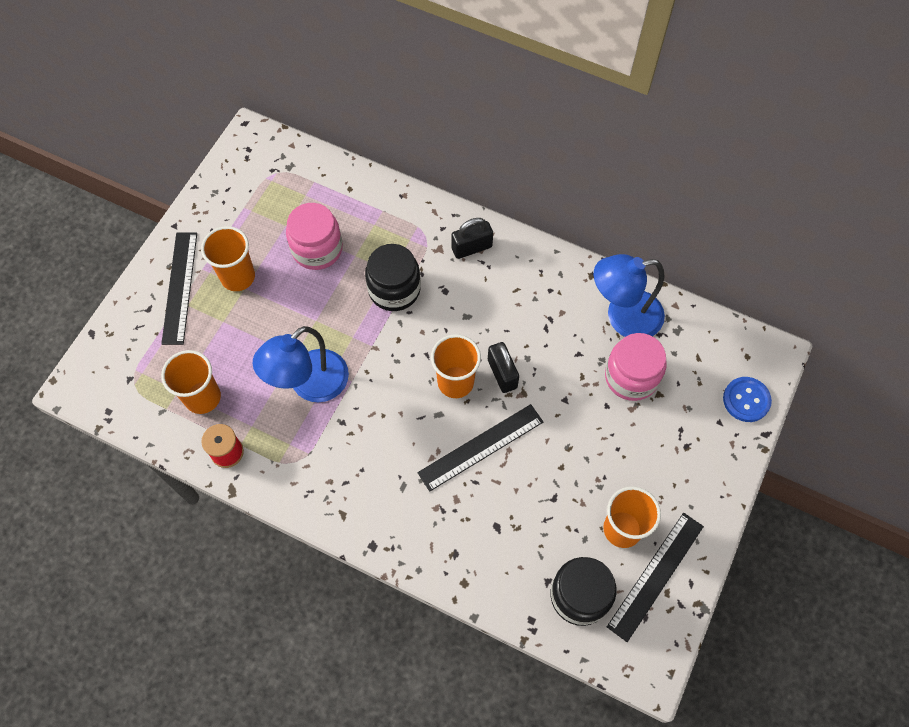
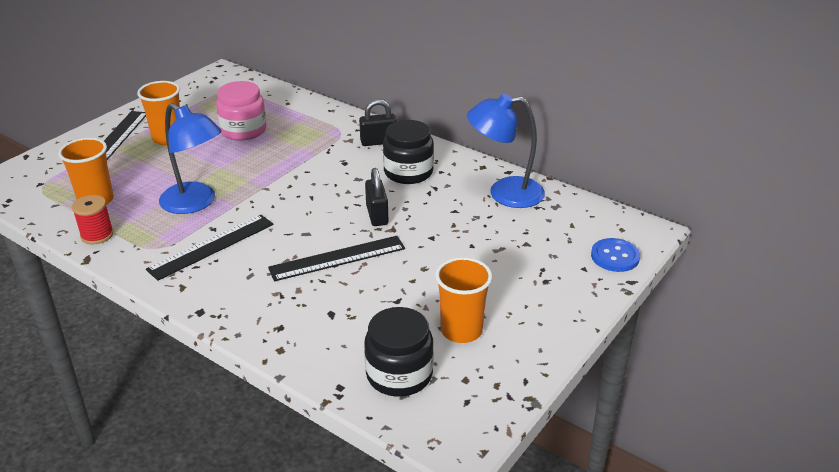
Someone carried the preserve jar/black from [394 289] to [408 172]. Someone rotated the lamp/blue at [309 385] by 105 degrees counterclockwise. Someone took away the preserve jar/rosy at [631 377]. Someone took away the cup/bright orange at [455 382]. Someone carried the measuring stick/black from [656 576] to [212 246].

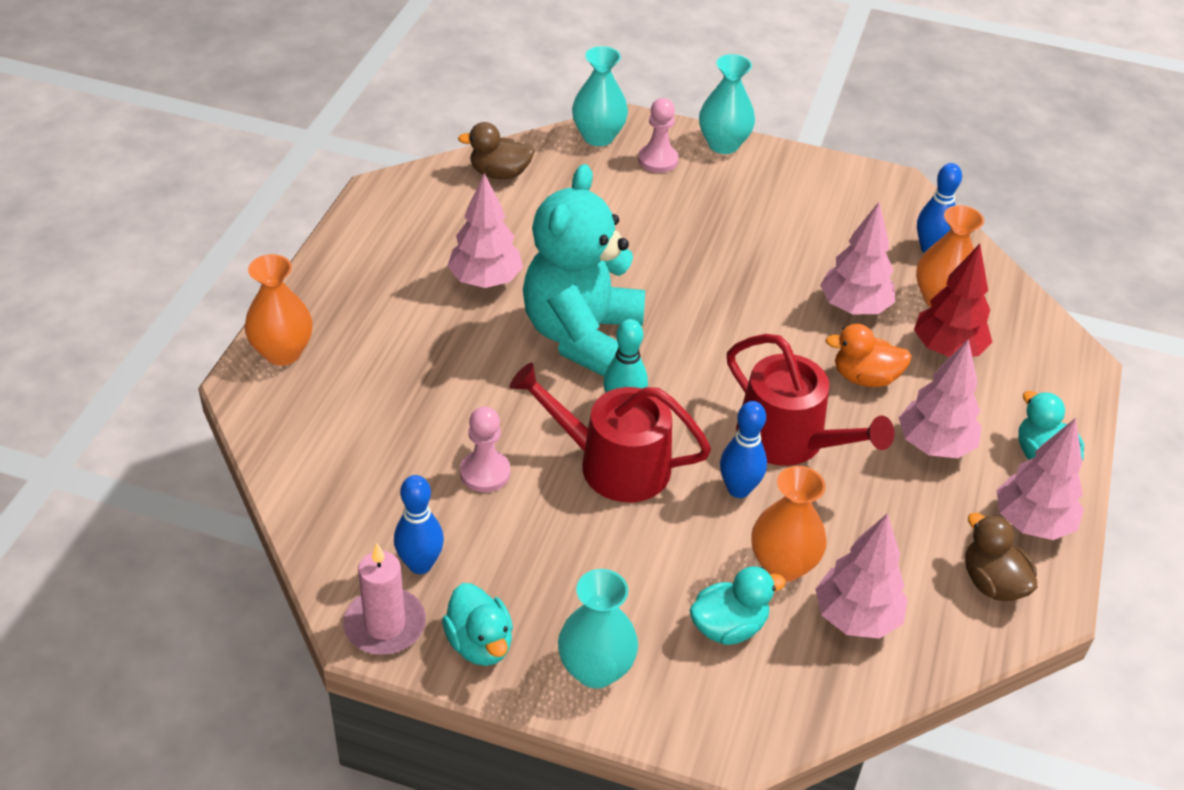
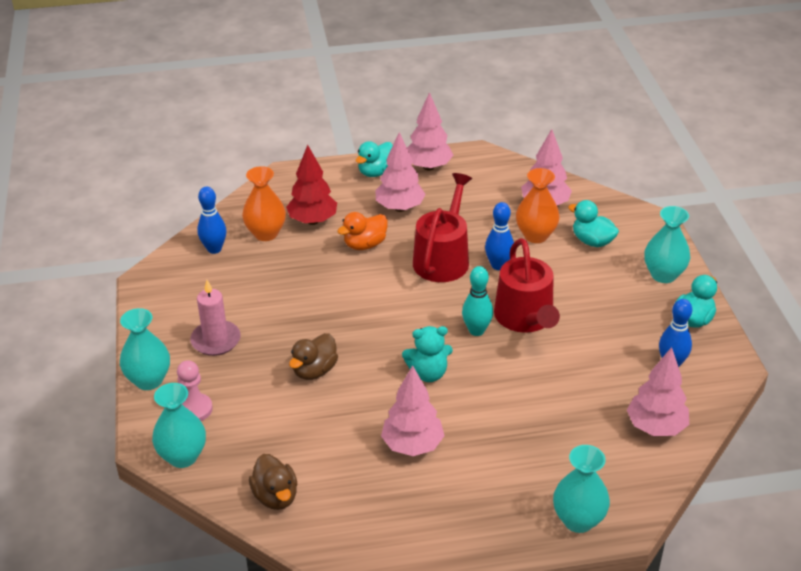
Someone scaled the teddy bear/teal at [582 335] by 0.49. Someone carried the toy tree/rosy from [854 308] to [656 427]. Someone repainted the flower vase/bright orange at [282 352], which became the flower vase/teal at [578 520]. Someone rotated the duck/bright orange at [865 378] by 75 degrees clockwise. Someone took away the chess pawn/rosy at [485 473]. Someone carried the duck/brown from [992 583] to [314 370]. Someone carried the pillar candle/rosy from [385 625] to [216 340].

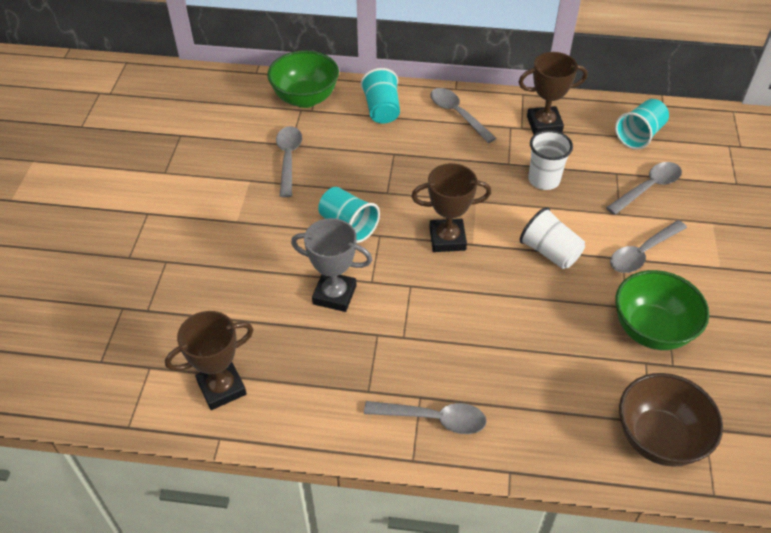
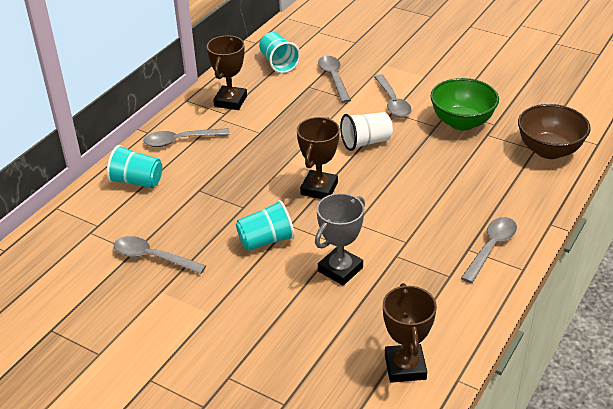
Someone took away the serving bowl/emerald at [305 98]. Someone took away the cup/white at [544 180].

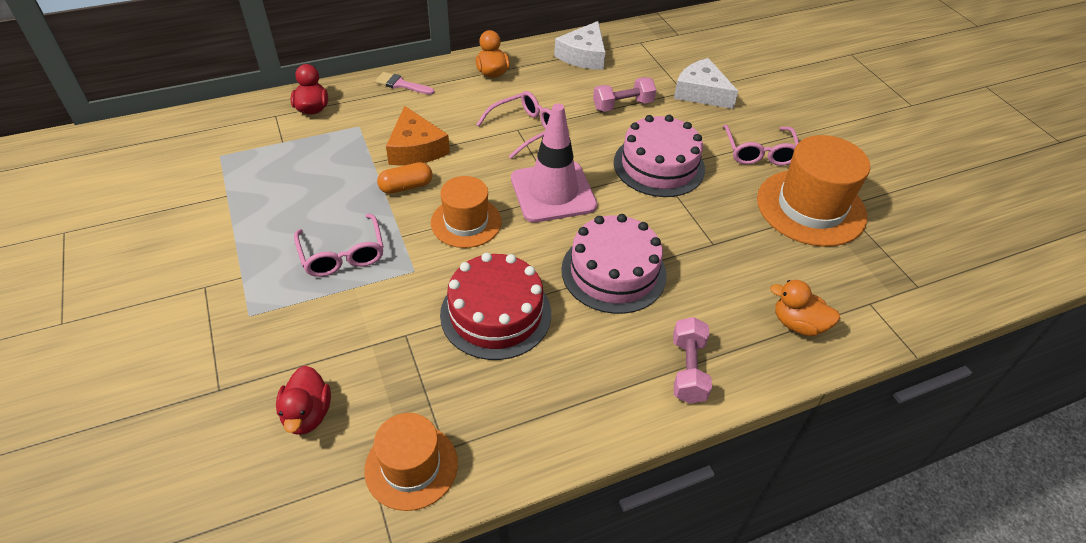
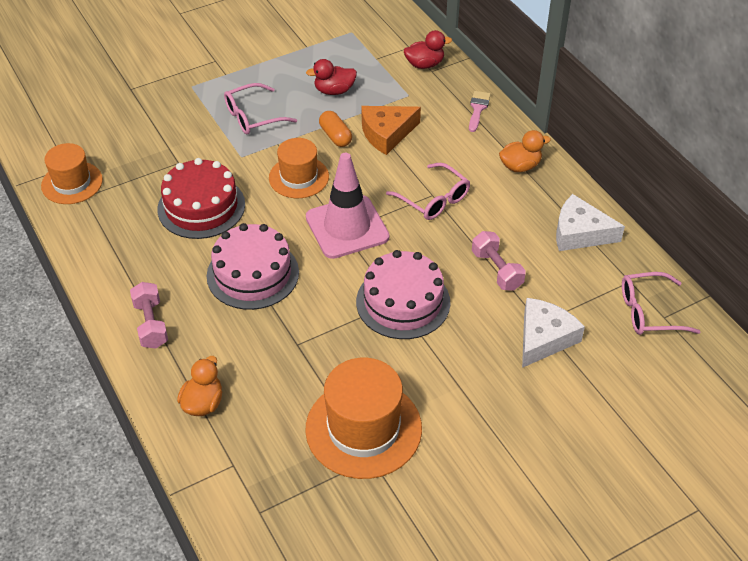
Someone carried the spectacles/rosy from [759 152] to [648 312]. Someone rotated the dumbbell/rosy at [688 370] by 75 degrees clockwise. Someone carried the duck/crimson from [307 414] to [334 91].

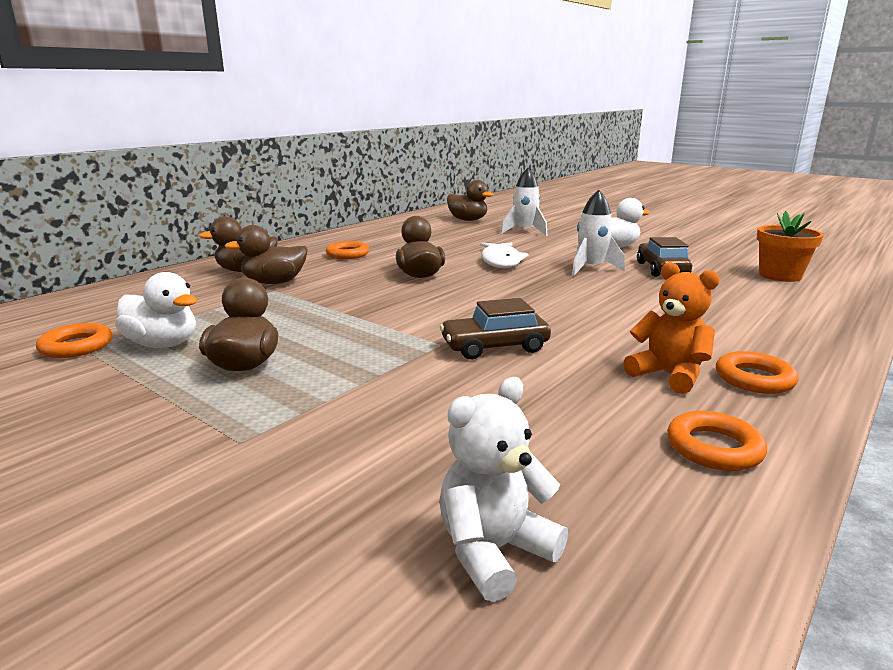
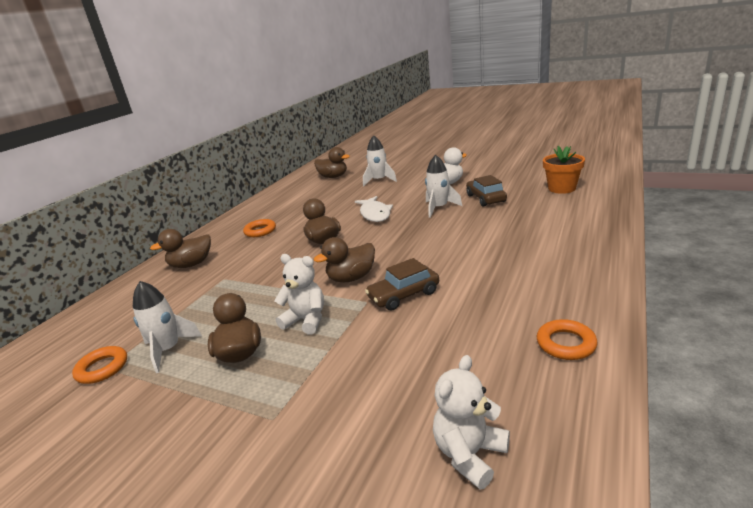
Someone carried the duck/brown from [274 282] to [351 278]. Someone took away the teddy bear/bright orange at [668 375]. Someone swapped the duck/white at [163 344] for the spaceship/white at [168 350]. Someone took away the ring/bright orange at [754 379]. Someone put down the teddy bear/white at [306 320].

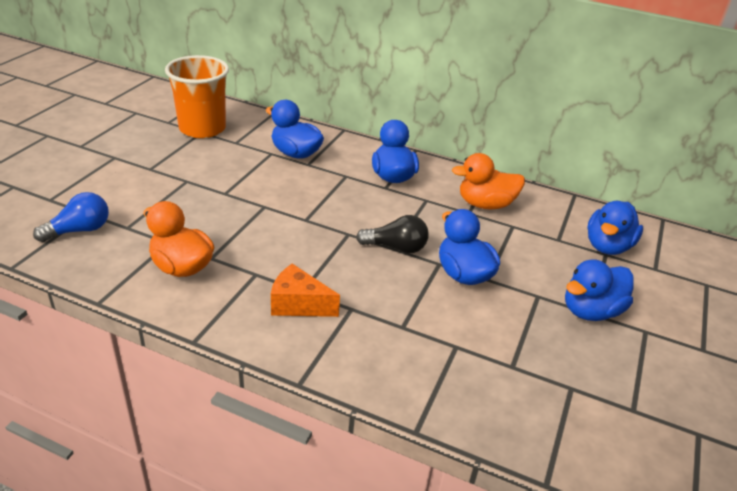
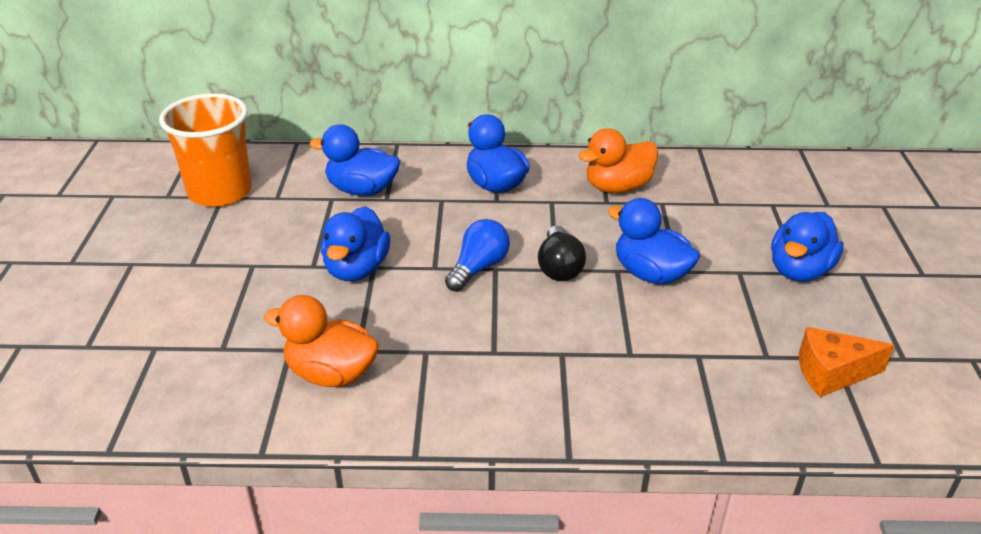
Someone carried the light bulb/blue from [79 230] to [478 268]. Someone carried the duck/blue from [607 246] to [356 269]. Someone rotated the light bulb/black at [396 247] by 105 degrees clockwise. Someone carried the cheese wedge/bright orange from [298 304] to [831 373].

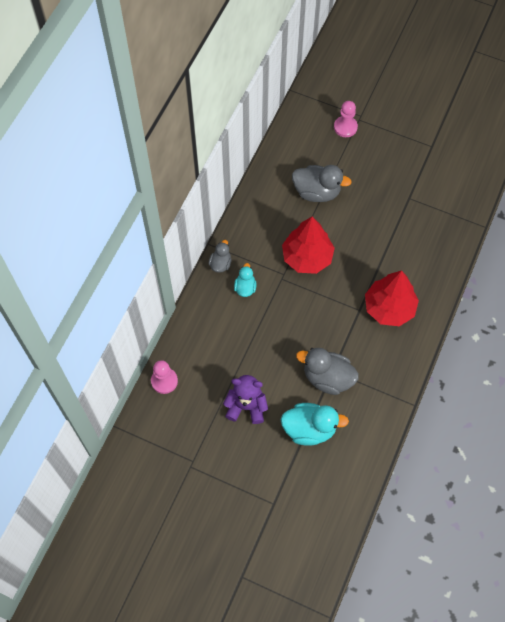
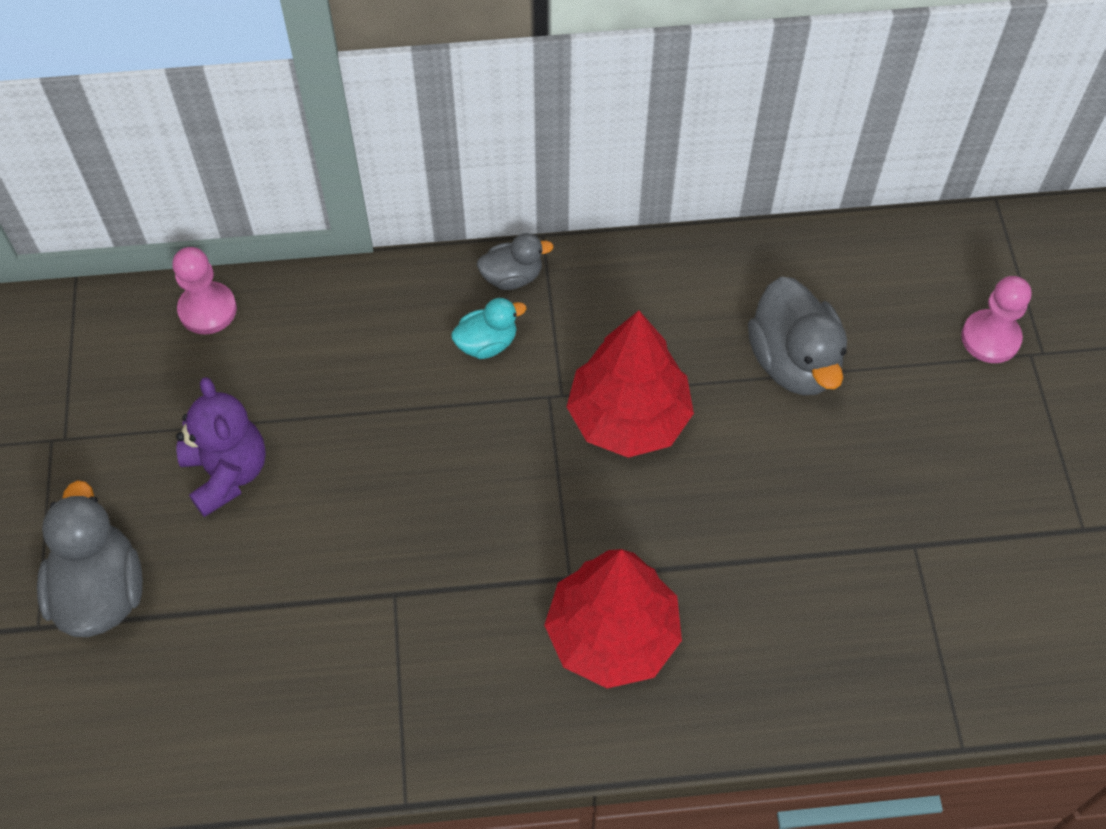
Someone carried the duck/ash-grey from [327 378] to [101 591]. Someone took away the duck/teal at [309 429].

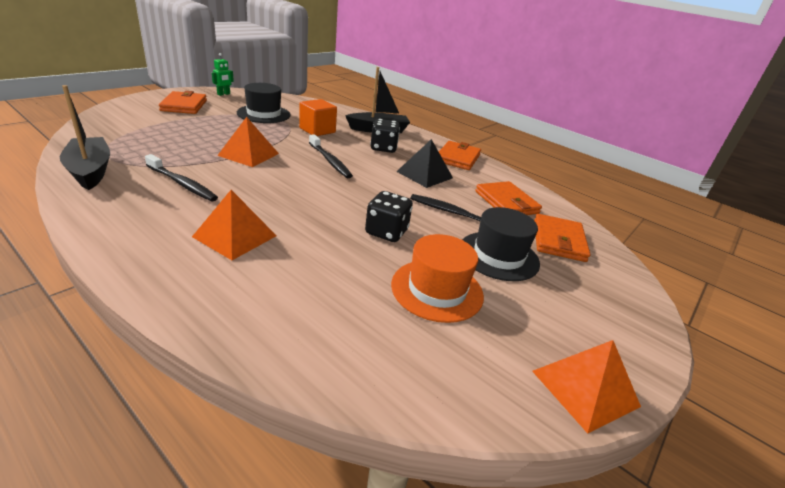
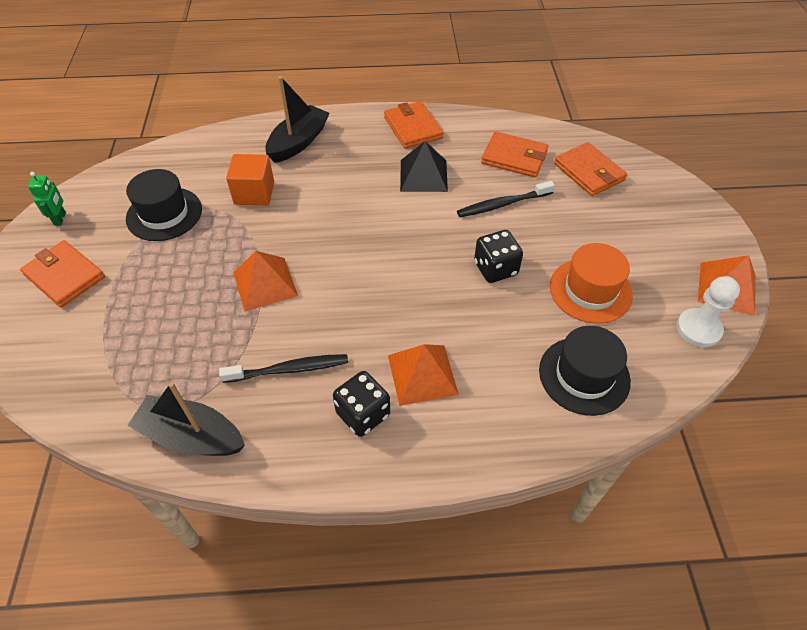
Someone carried the game die/black from [383 148] to [363 414]. Someone took away the tooth brush/black at [330 161]. Someone carried the tall hat/black from [498 256] to [584 375]. Someone put down the chess pawn/white at [698 329].

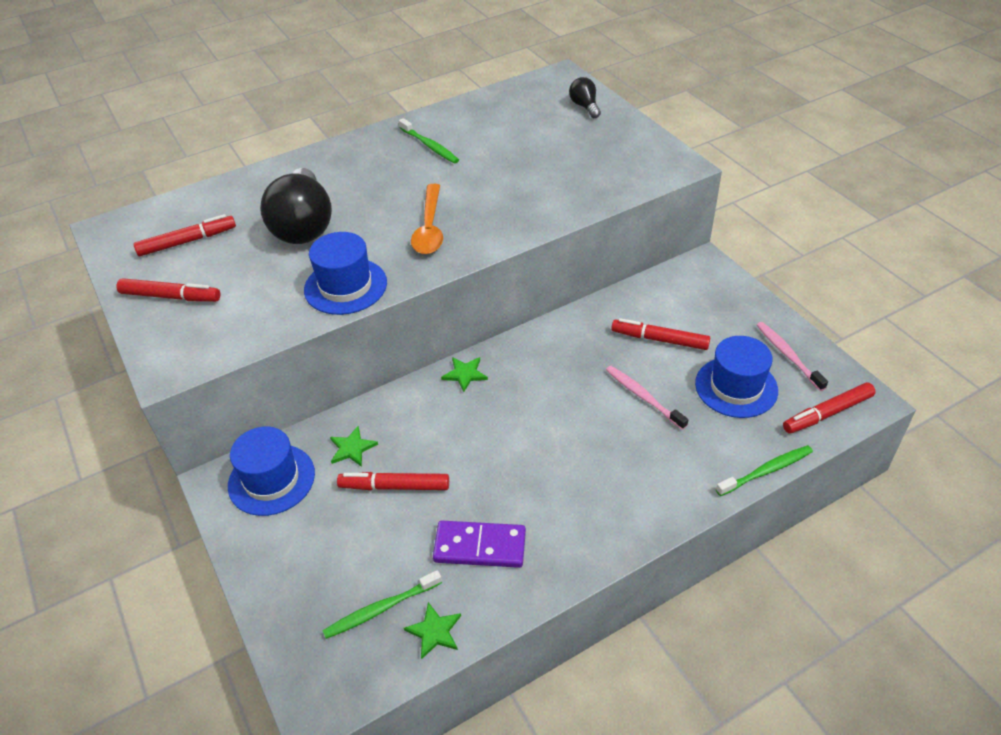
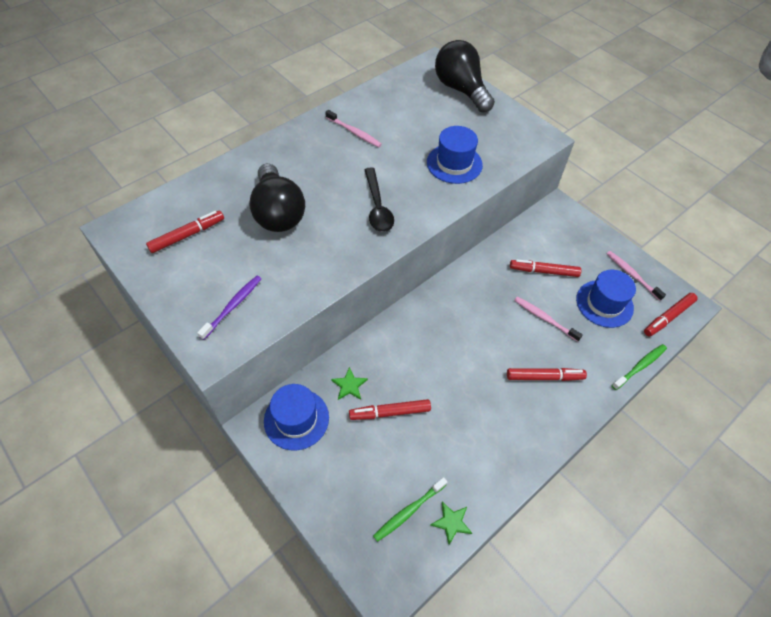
Someone scaled the light bulb/black at [585 106] by 2.15. Someone repainted the tooth brush/emerald at [430 146], which became the tooth brush/rosy at [354 132]. Someone repainted the tablespoon/bright orange at [429 228], which became the tablespoon/black at [377 207]. Someone carried the tall hat/blue from [345 286] to [454 163]. Someone carried the felt pen/crimson from [171 297] to [544 377]. Someone took away the star/emerald at [465 374]. Someone took away the domino tile/purple at [480 547]. Someone put down the tooth brush/purple at [233 306].

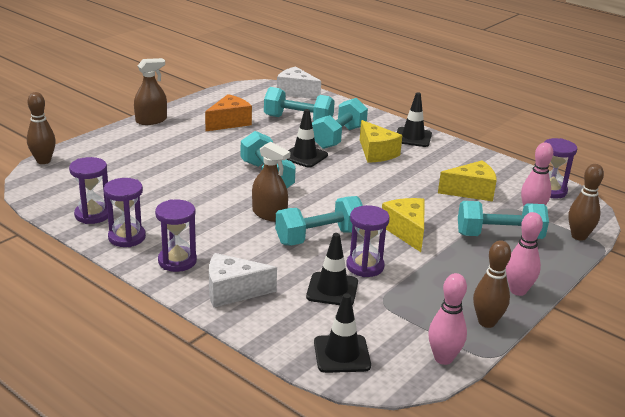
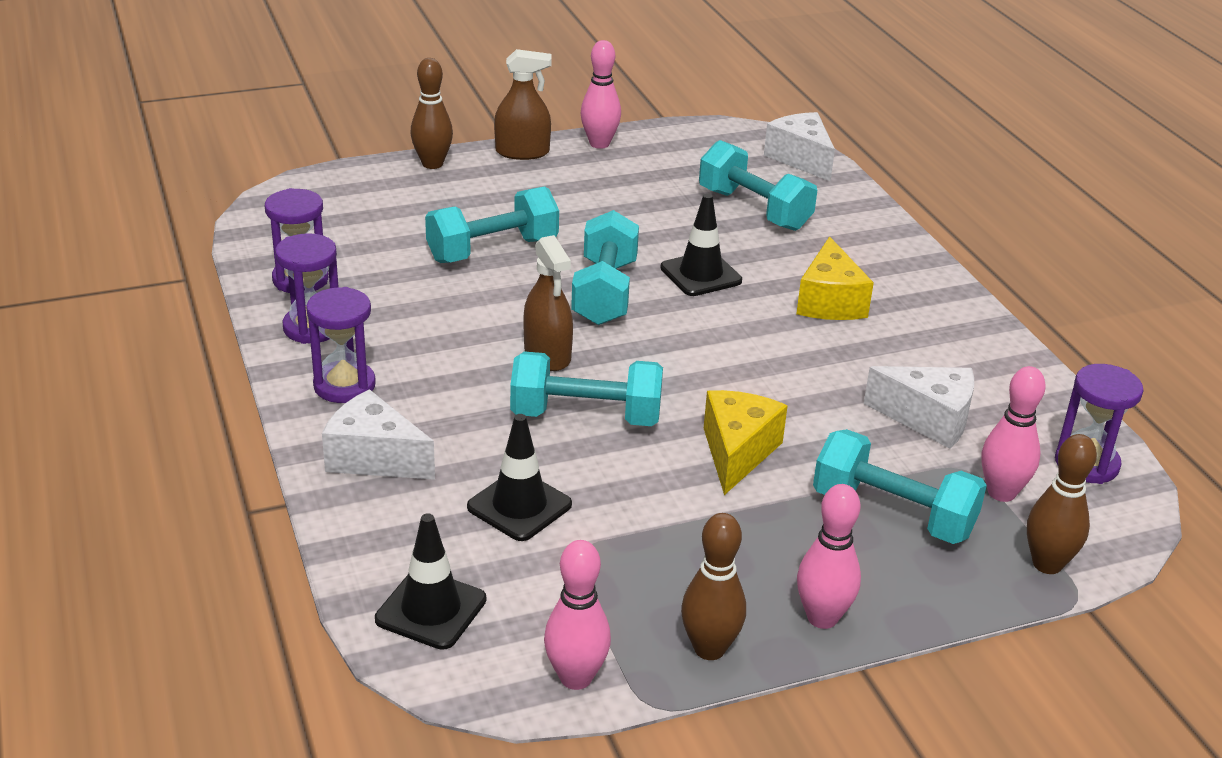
Someone carried the skittle/brown from [43 161] to [432 164]. Someone took away the road cone/black at [413 137]. Someone took away the cheese wedge/bright orange at [229 122]. Someone carried the dumbbell/teal from [338 137] to [492 250]. Someone repainted the cheese wedge/yellow at [471 191], which became the cheese wedge/white at [928 419]. Someone took away the hourglass/purple at [365 266]. Someone put down the skittle/rosy at [599 144].

